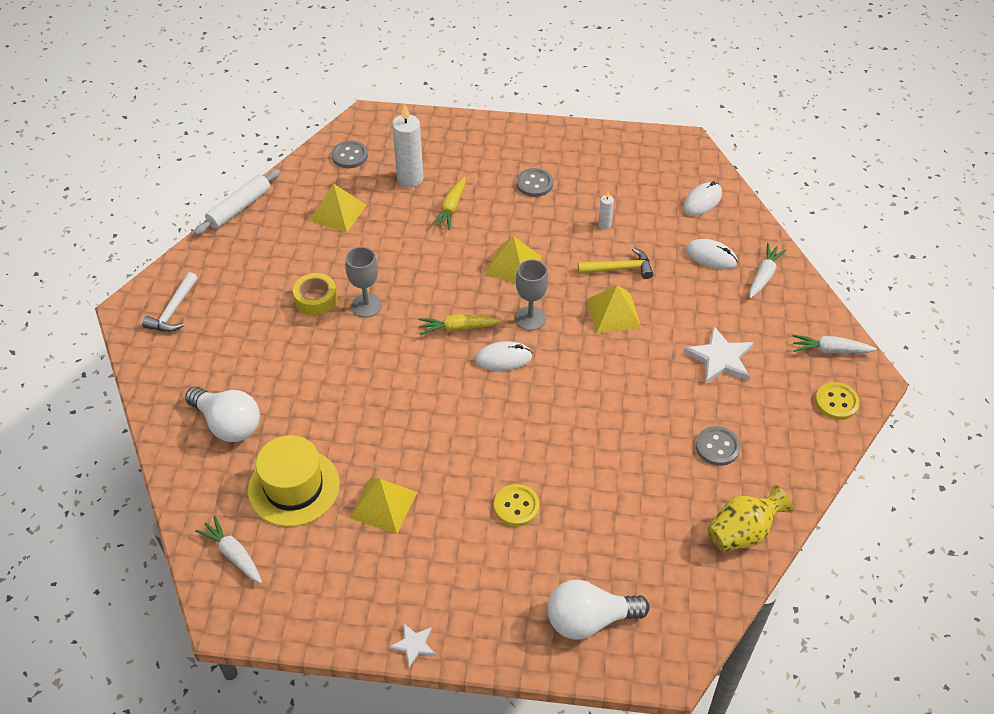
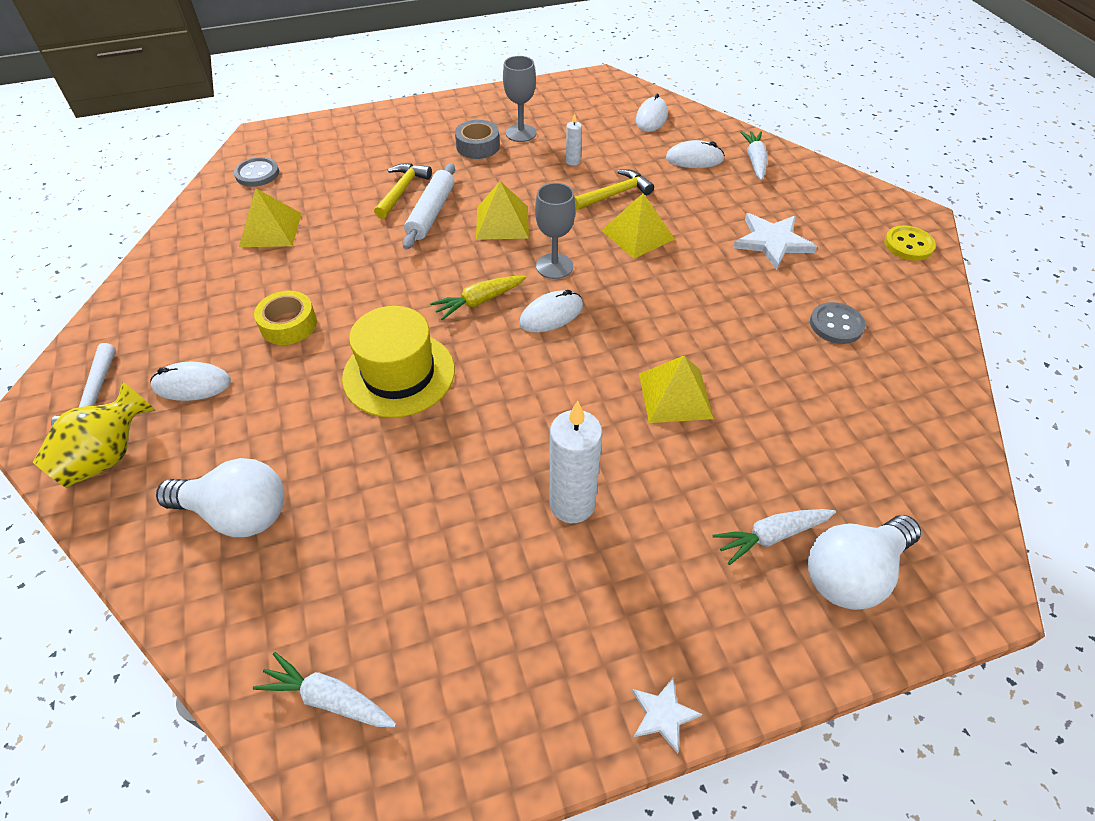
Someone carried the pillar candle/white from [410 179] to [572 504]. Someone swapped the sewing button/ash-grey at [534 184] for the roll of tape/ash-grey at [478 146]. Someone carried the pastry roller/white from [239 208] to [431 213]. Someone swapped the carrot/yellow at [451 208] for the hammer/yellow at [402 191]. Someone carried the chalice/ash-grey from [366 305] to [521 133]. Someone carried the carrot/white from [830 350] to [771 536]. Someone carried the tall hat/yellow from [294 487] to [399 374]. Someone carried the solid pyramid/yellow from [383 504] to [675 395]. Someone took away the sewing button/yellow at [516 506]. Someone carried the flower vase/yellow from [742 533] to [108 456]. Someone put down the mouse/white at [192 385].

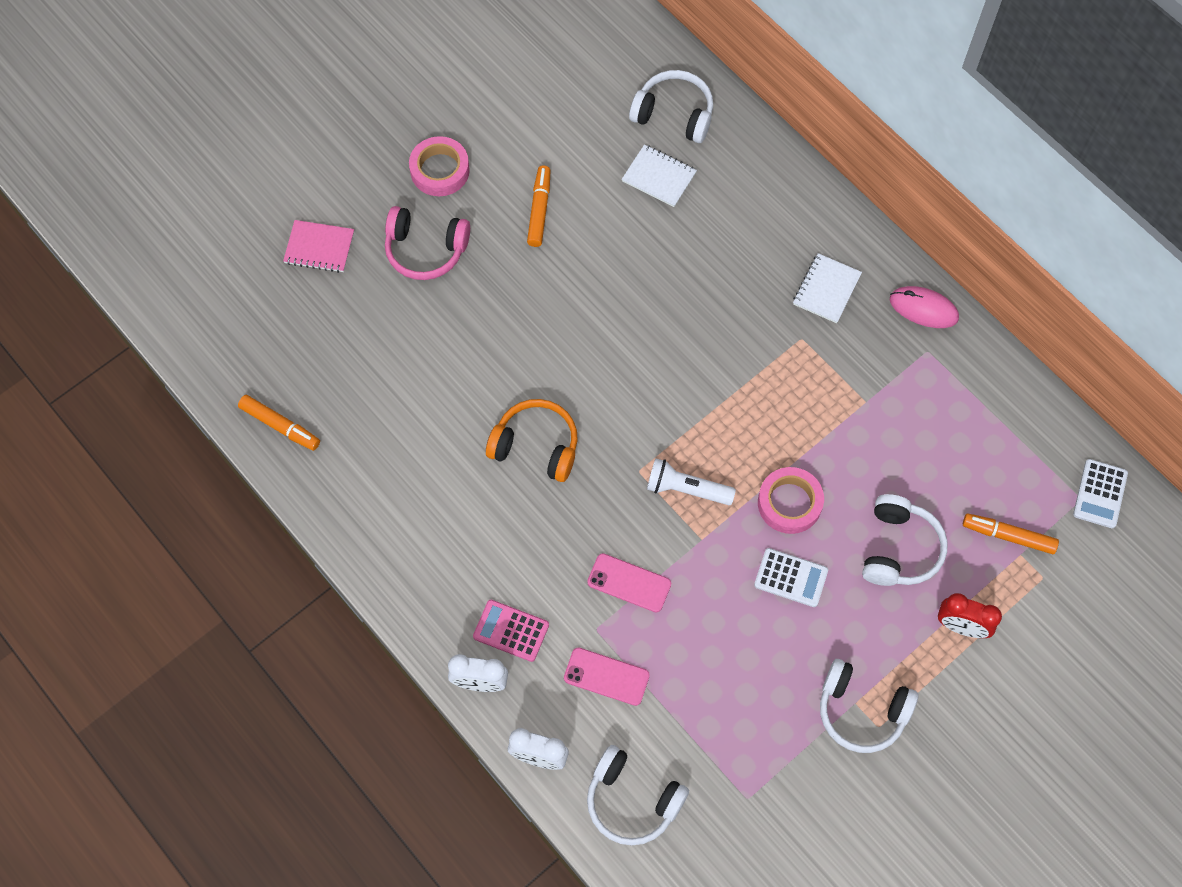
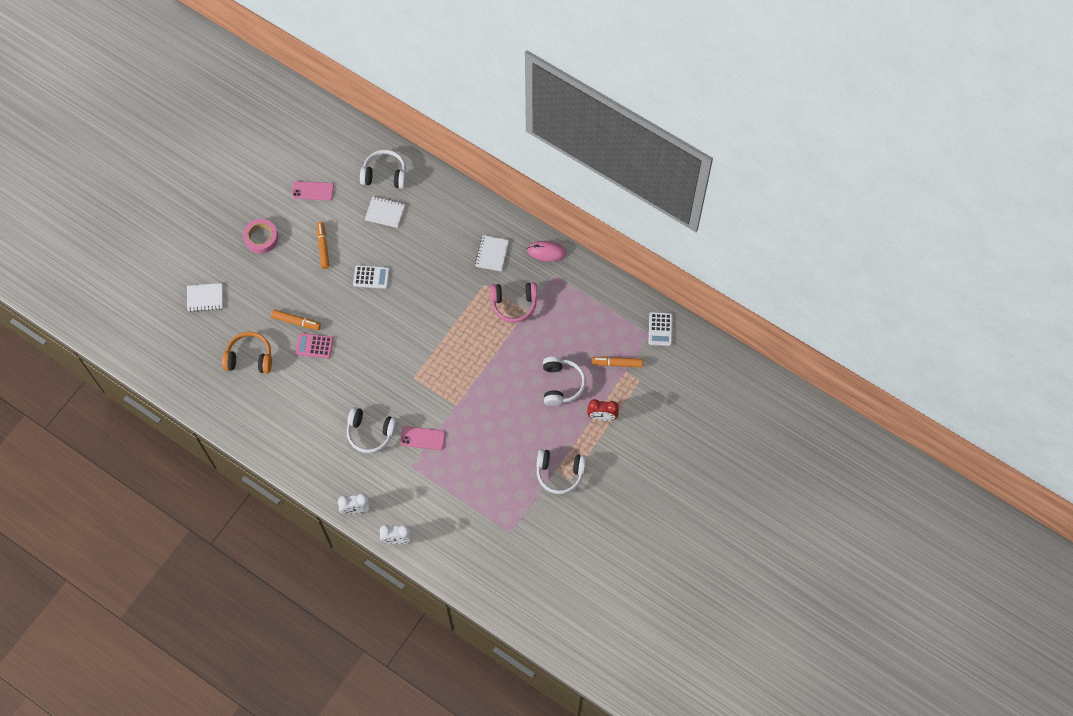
Someone carried the headset/rosy from [426 250] to [514 304]. Someone repainted the exercise book/rosy at [319 247], which became the exercise book/white at [205 298]. Someone carried the felt pen/bright orange from [280 426] to [296 322]. Someone carried the headset/bright orange from [536 446] to [250 358]. Someone took away the pocket torch/white at [686 489]. Someone took away the roll of tape/rosy at [789 503]. Someone carried the calculator/white from [791 578] to [371 277]. Someone carried the calculator/rosy from [511 630] to [314 346]. Someone carried the smartphone/rosy from [606 676] to [313 191]. Someone carried the headset/white from [632 800] to [371 433].

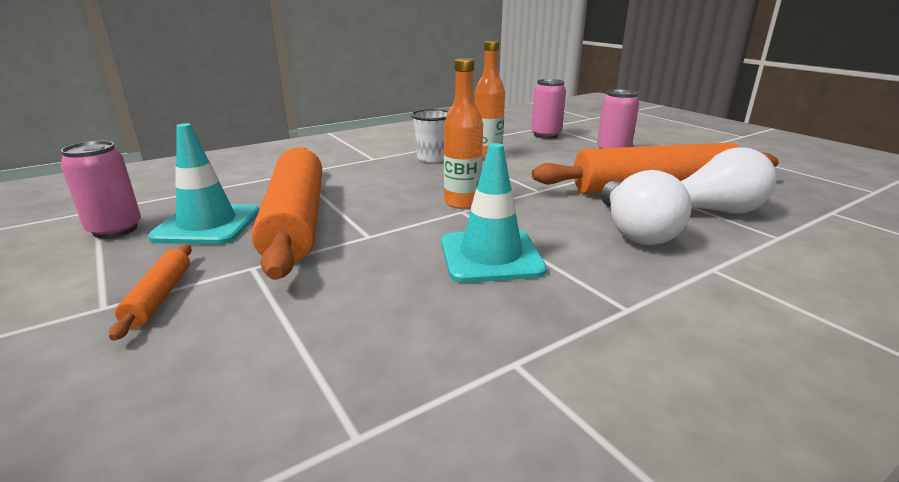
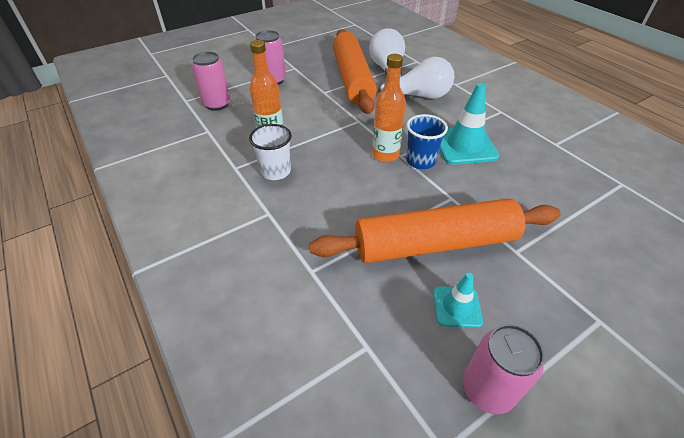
Someone scaled the road cone/teal at [207 225] by 0.57. Someone took away the pastry roller/bright orange at [159 297]. Someone put down the cup/blue at [420 161].

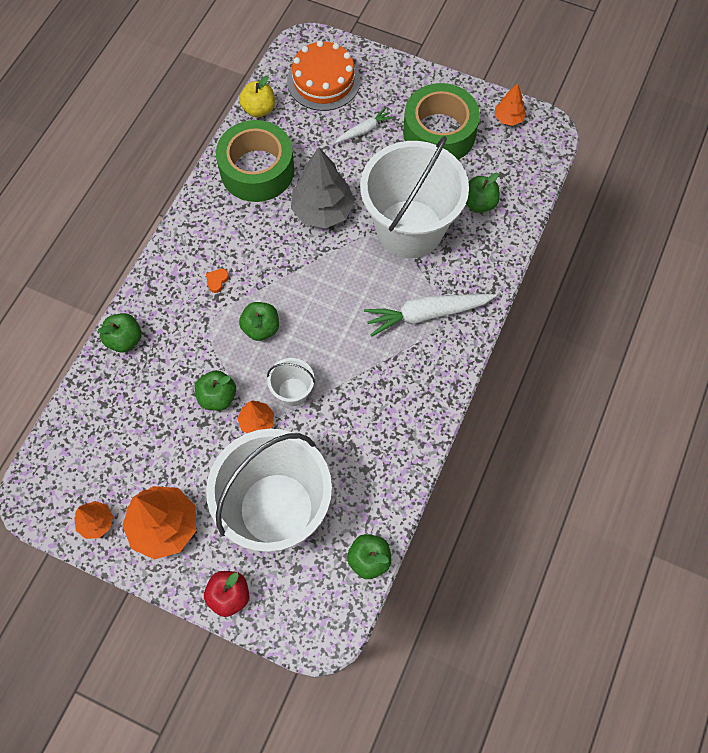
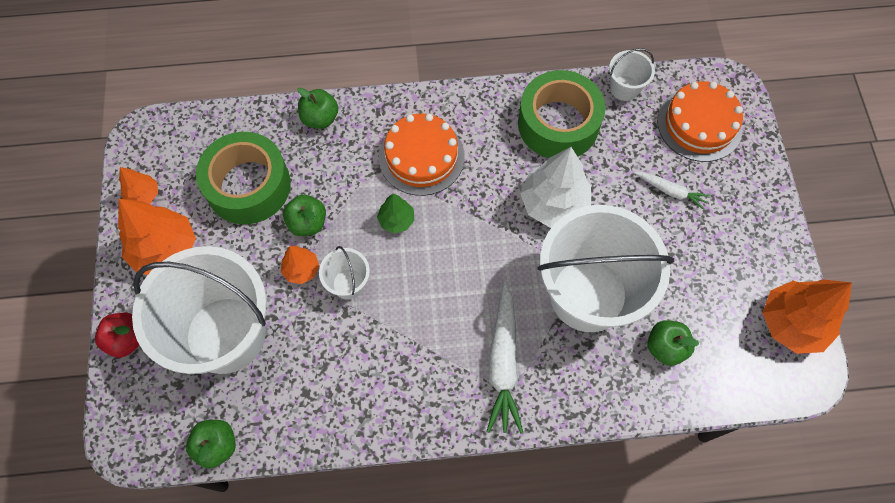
Someone swapped the apple fruit/yellow at [259 109] for the pail/white at [624 88]. Someone carried the roll of tape/emerald from [439 133] to [248 186]. Someone scaled the toy tree/bright orange at [508 118] by 1.90. Someone repainted the toy tree/ash-grey at [322 211], which became the toy tree/white at [553 204]. Someone swapped the heart/bright orange at [217 281] for the cake/bright orange at [421 157]. Someone rotated the carrot/white at [426 314] by 135 degrees counterclockwise. Someone swapped the apple fruit/emerald at [261 328] for the toy tree/emerald at [396 220].

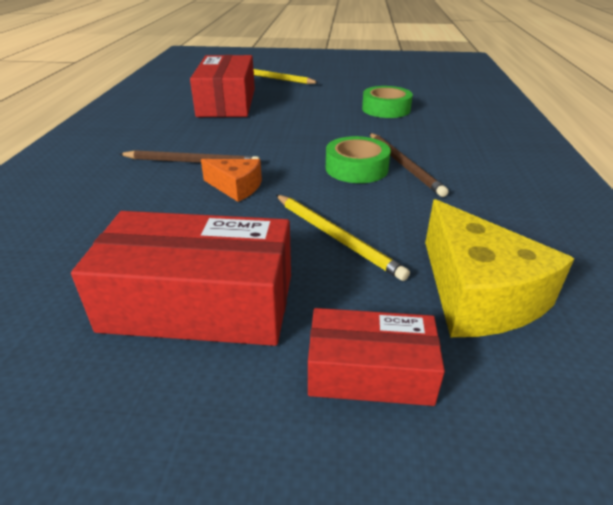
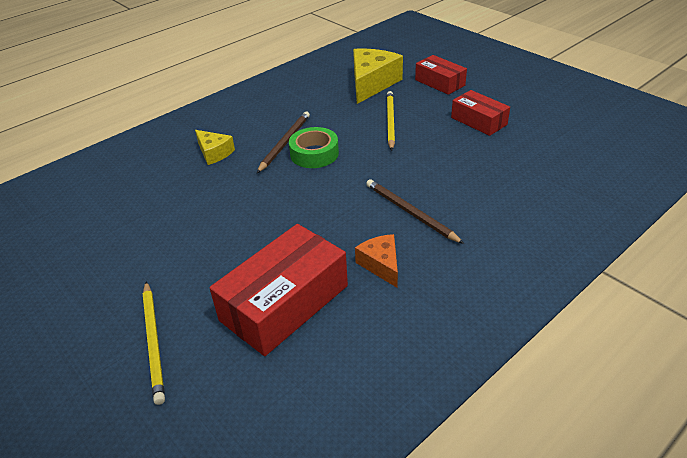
Someone took away the roll of tape/emerald at [386 109]. Someone carried the cheese wedge/bright orange from [236 187] to [381 265]. Someone scaled the package/crimson at [199 302] by 0.59. Someone put down the cheese wedge/yellow at [214 153].

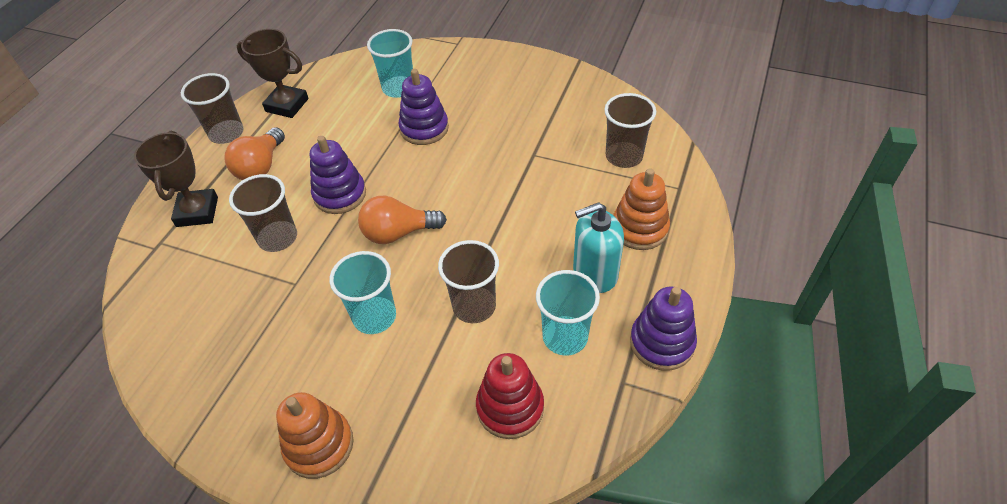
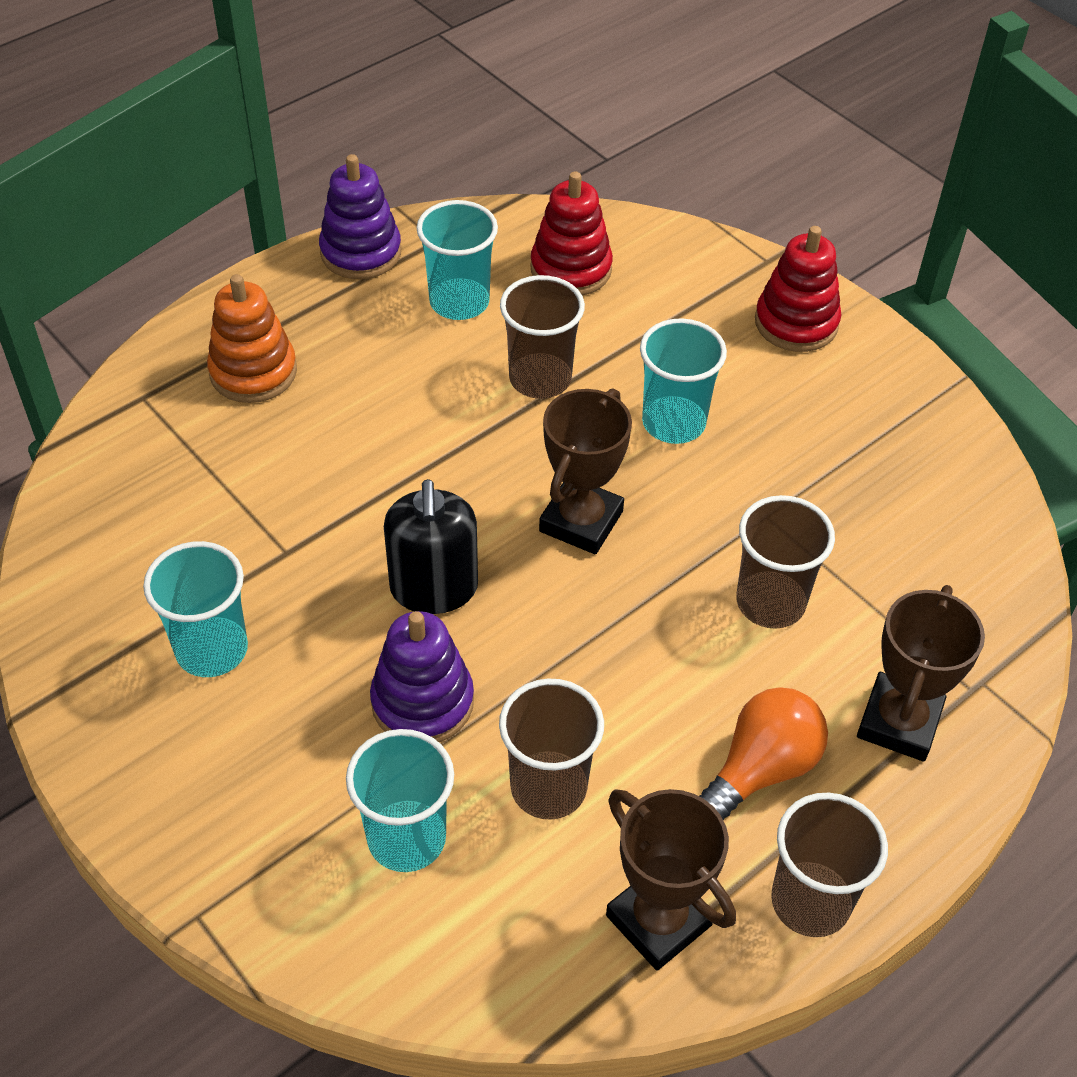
Someone carried the cup/brown from [624 156] to [548 787]. Someone took away the stacking rings/purple at [340 194]. Someone swapped the light bulb/bright orange at [398 233] for the prize cup/brown at [581 521]. Someone took away the soap dispenser/teal at [595 273]. Someone repainted the stacking rings/bright orange at [319 445], which became the stacking rings/crimson at [796 323]. Someone put down the soap dispenser/black at [434 588]. Someone put down the cup/teal at [212 649].

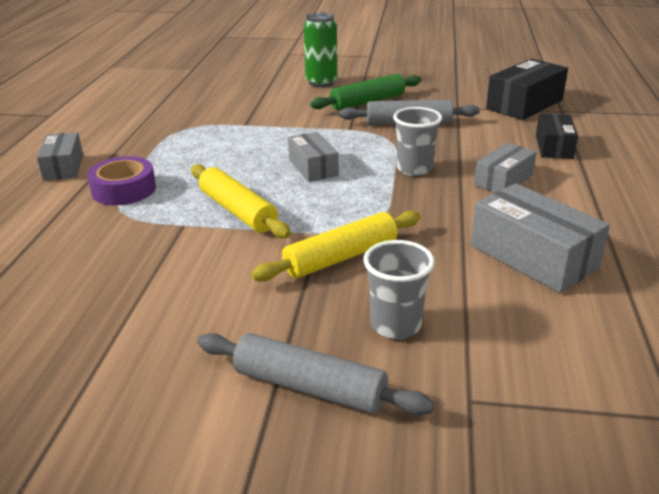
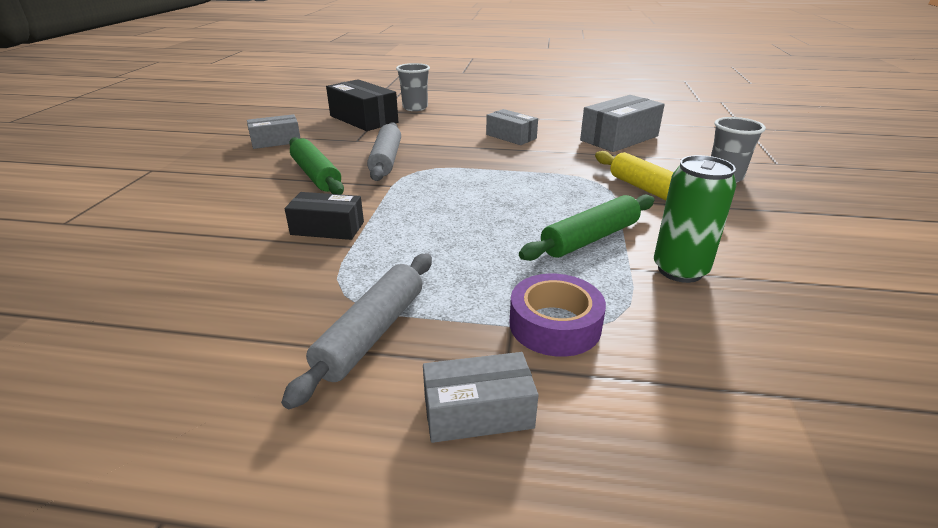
Someone carried the soda can/emerald from [321 82] to [680 270]. Someone carried the cup/ash-grey from [414 169] to [415 108]. Someone carried the package/black from [554 147] to [327 228]. Someone carried the package/ash-grey from [313 167] to [276 141]. Someone repainted the pastry roller/yellow at [238 211], which became the pastry roller/emerald at [590 238]. Someone carried the pastry roller/ash-grey from [309 387] to [371 333].

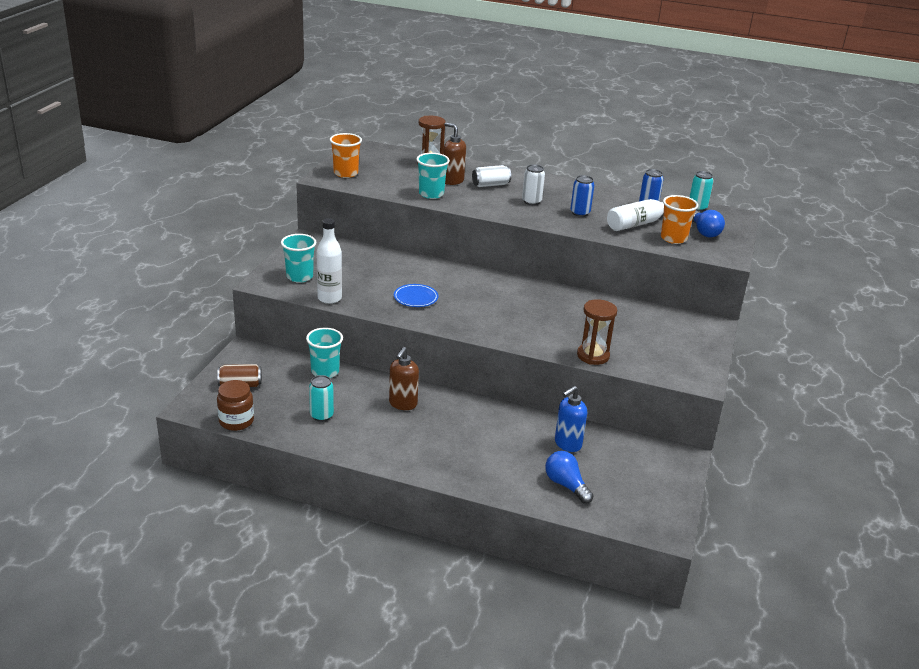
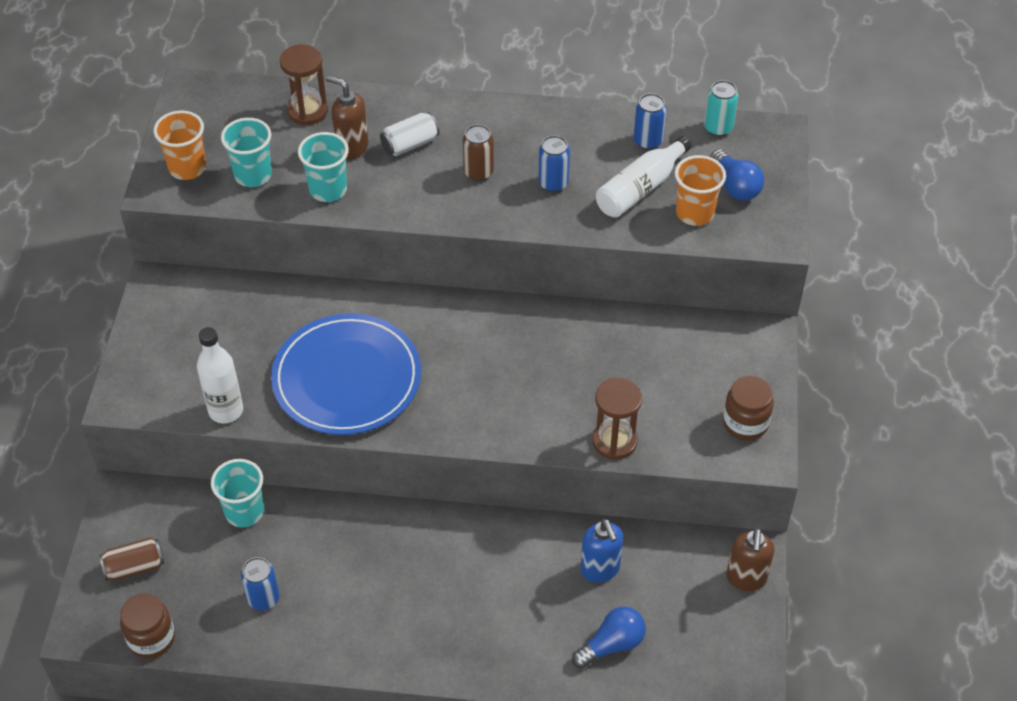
Someone repainted the soda can/white at [531 202], which became the soda can/brown at [478 172]. Someone carried the cup/teal from [299 277] to [253 175]. Someone scaled the dinner plate/blue at [415 297] by 2.31. Someone carried the soap dispenser/brown from [402 404] to [746 578]. Someone repainted the soda can/teal at [321 416], which became the soda can/blue at [263 599]. Someone rotated the soap dispenser/blue at [567 444] by 60 degrees counterclockwise. Someone rotated the light bulb/blue at [566 485] by 105 degrees clockwise. Someone put down the preserve jar/brown at [745 423].

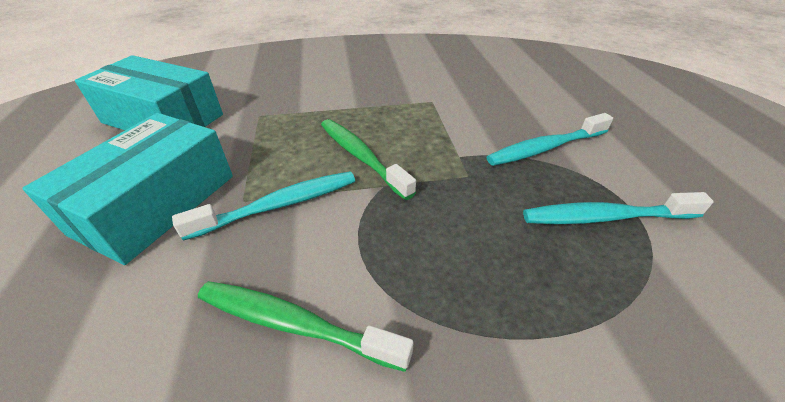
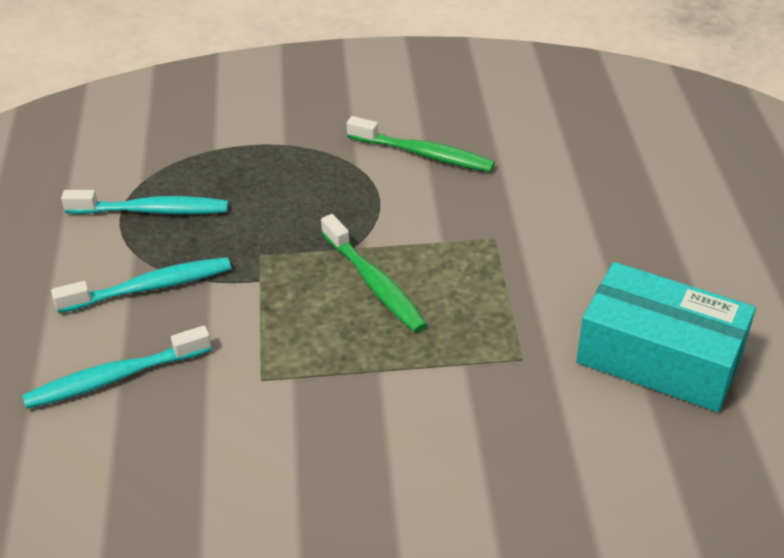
Someone took away the package/teal at [156 204]. Someone carried the tooth brush/teal from [279 205] to [114 377].

